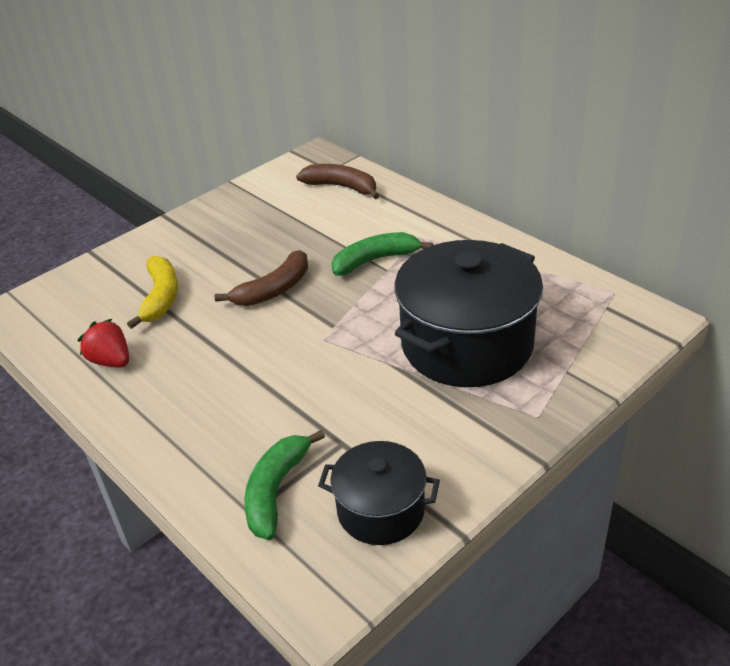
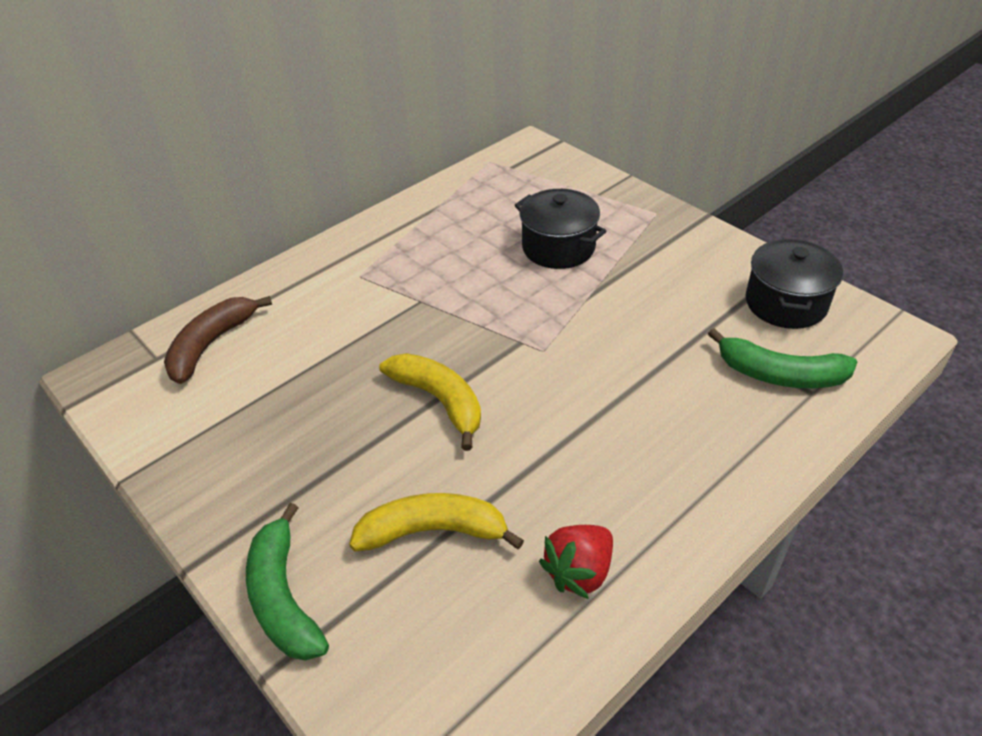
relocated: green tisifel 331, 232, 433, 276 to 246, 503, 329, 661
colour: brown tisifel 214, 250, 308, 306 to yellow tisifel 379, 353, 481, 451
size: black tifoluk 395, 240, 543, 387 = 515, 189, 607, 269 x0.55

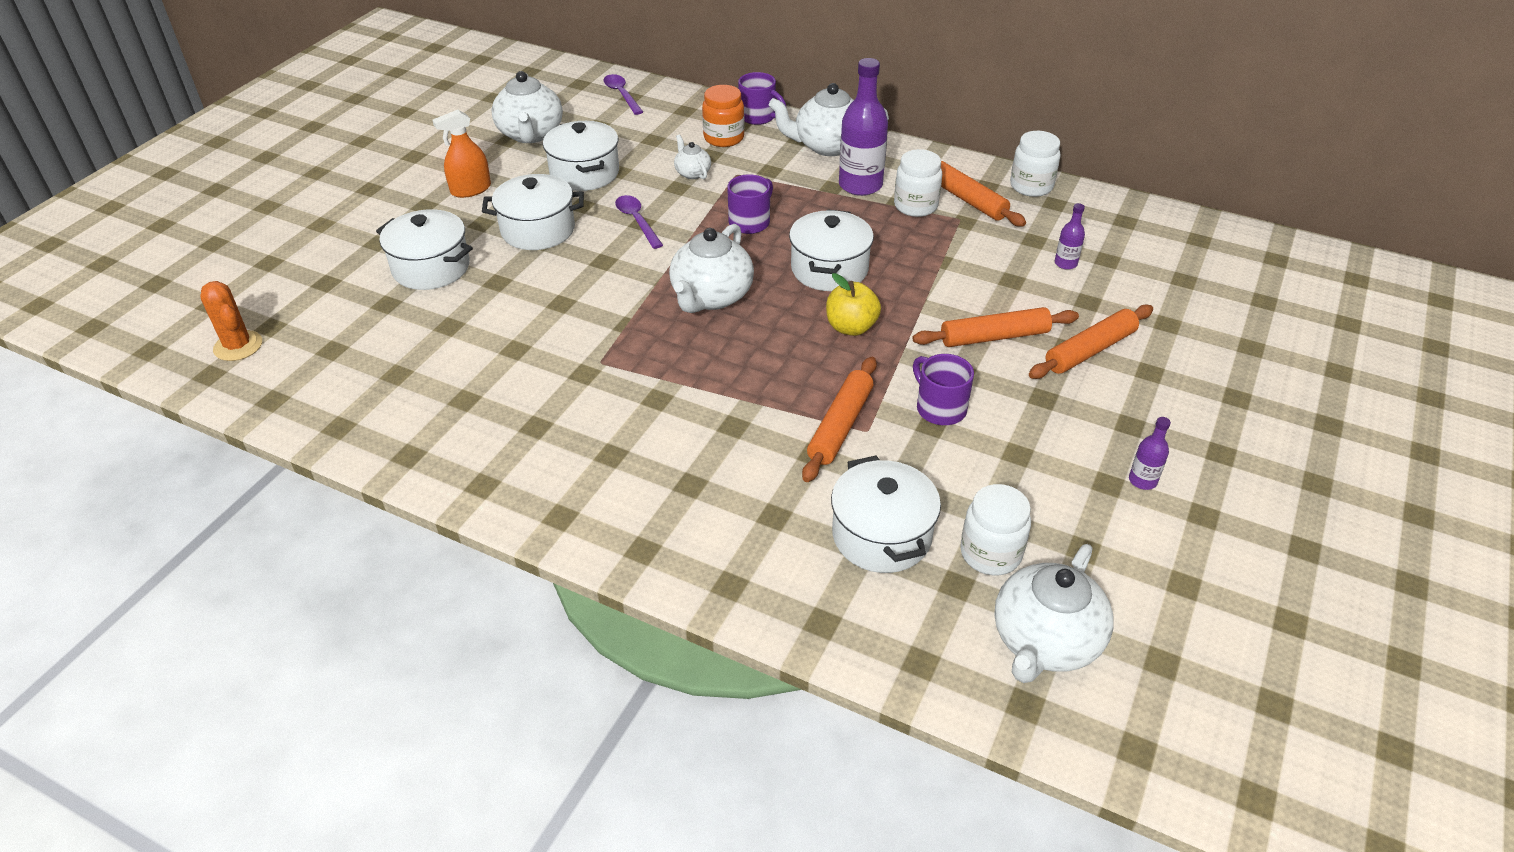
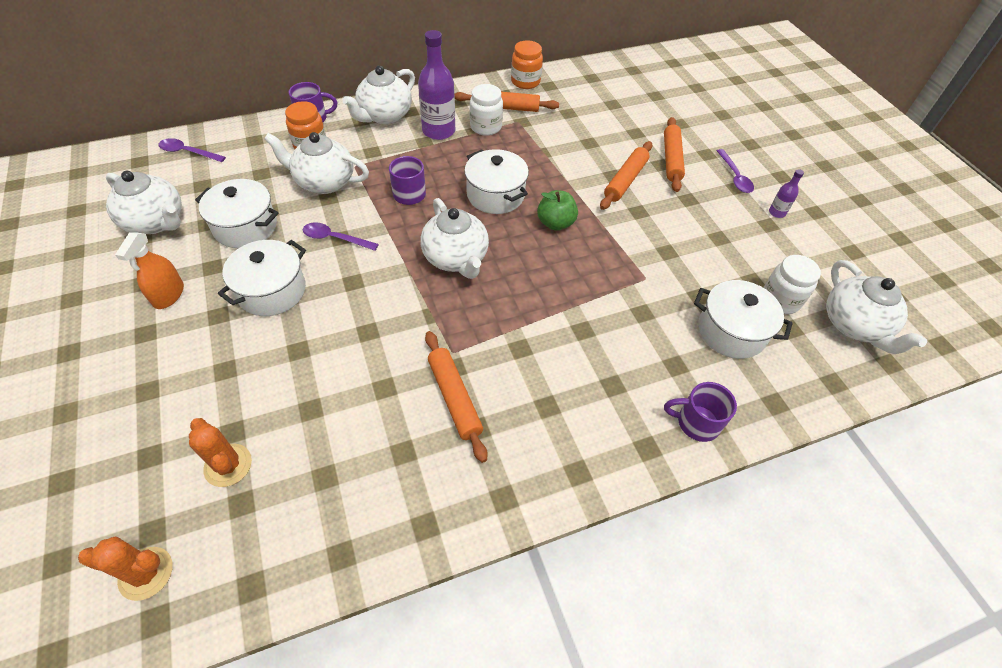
missing: white tifoluk 376, 209, 473, 290; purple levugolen 1055, 203, 1085, 270
appeared: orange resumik 189, 418, 252, 487; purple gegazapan 717, 149, 754, 193
relocated: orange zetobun 802, 357, 877, 482 to 425, 331, 488, 463; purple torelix 913, 354, 974, 425 to 664, 382, 737, 442
colour: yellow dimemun 826, 273, 881, 336 to green dimemun 537, 190, 578, 231; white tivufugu 1010, 131, 1060, 197 to orange tivufugu 511, 40, 543, 89
size: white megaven 674, 134, 711, 179 = 264, 132, 369, 194 x1.96

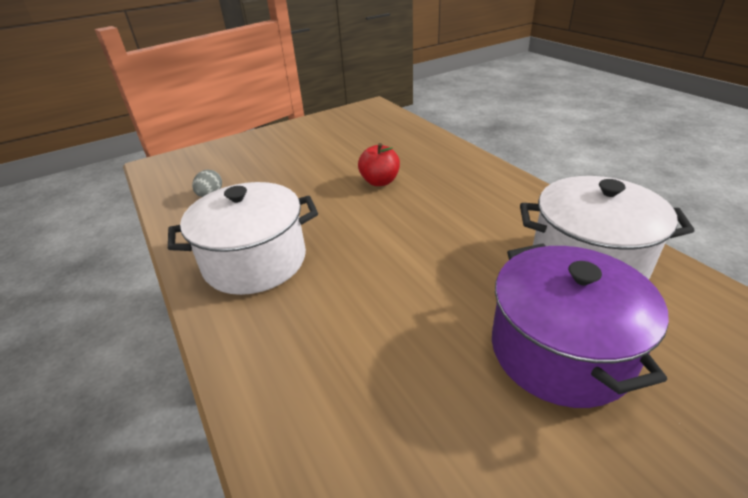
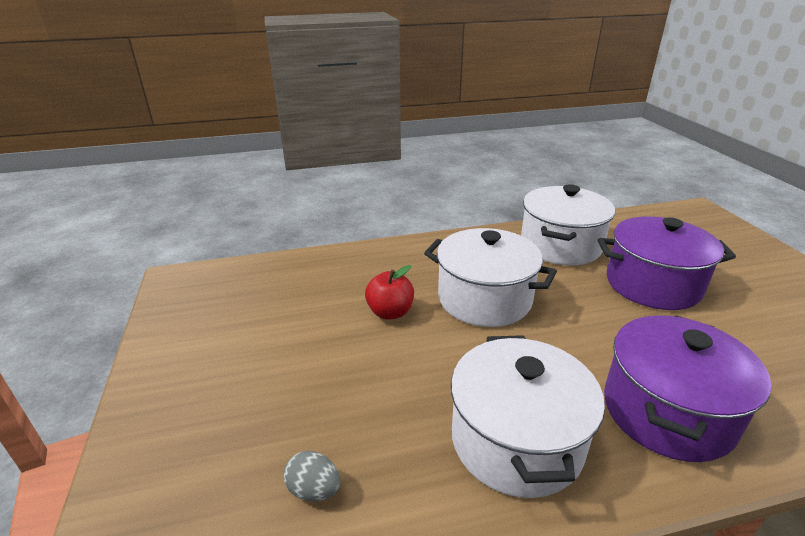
appeared: white tifoluk 424, 228, 557, 327; purple tifoluk 604, 315, 772, 462

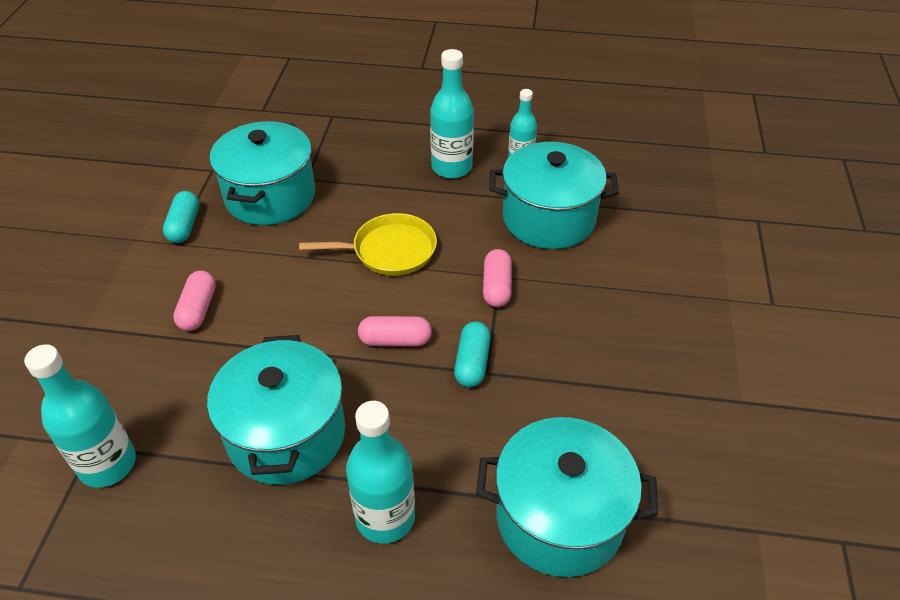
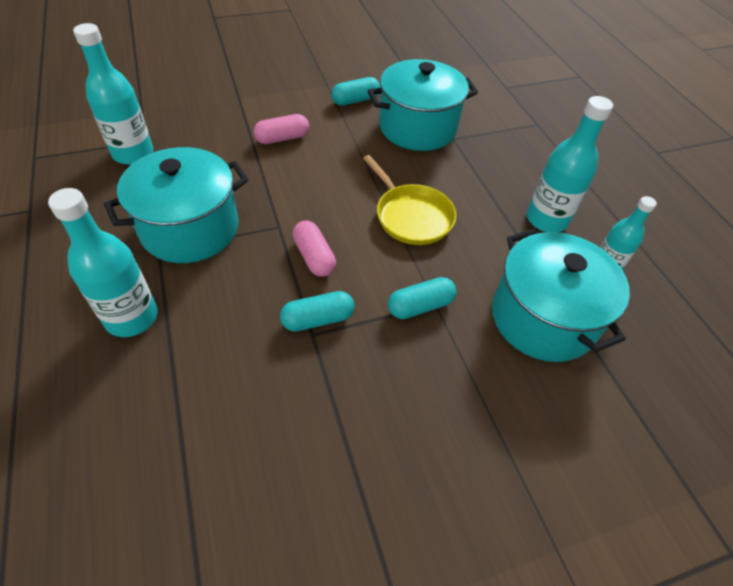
missing: turquoise tifoluk 476, 417, 658, 577
colour: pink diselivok 483, 249, 512, 307 to turquoise diselivok 388, 277, 457, 319

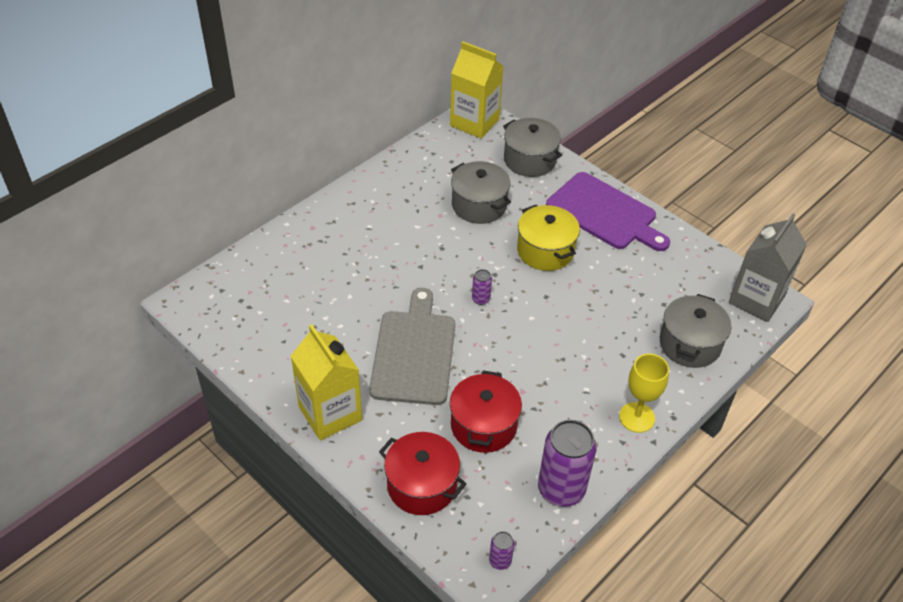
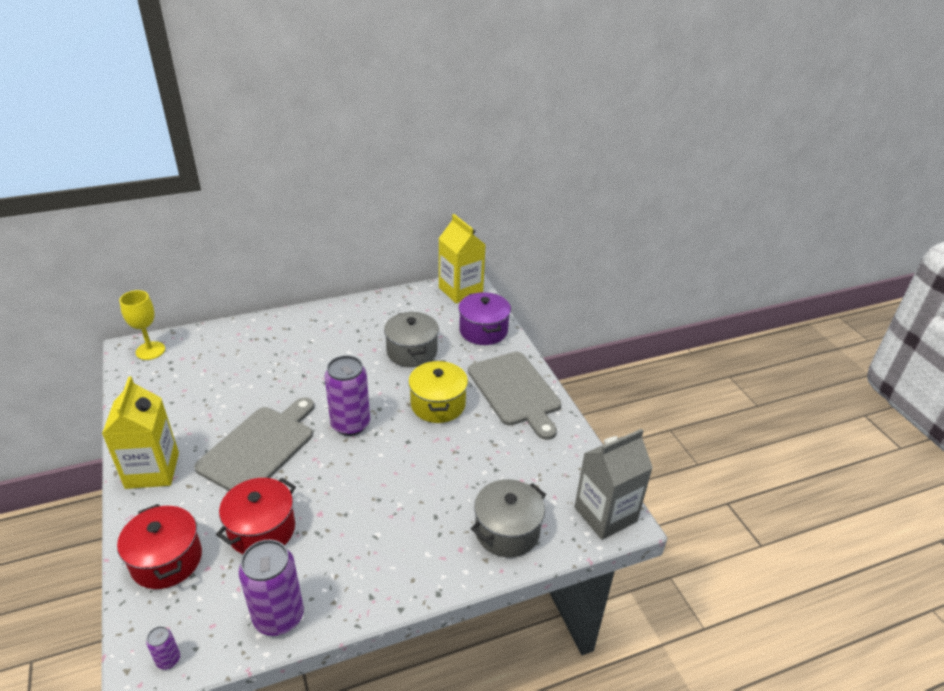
relocated: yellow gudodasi 619, 354, 669, 433 to 119, 290, 165, 360
colour: grey tifoluk 503, 118, 562, 177 to purple tifoluk 458, 292, 511, 345; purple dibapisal 546, 172, 670, 251 to grey dibapisal 468, 352, 561, 440
size: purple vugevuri 472, 269, 492, 305 = 325, 355, 370, 436 x2.24

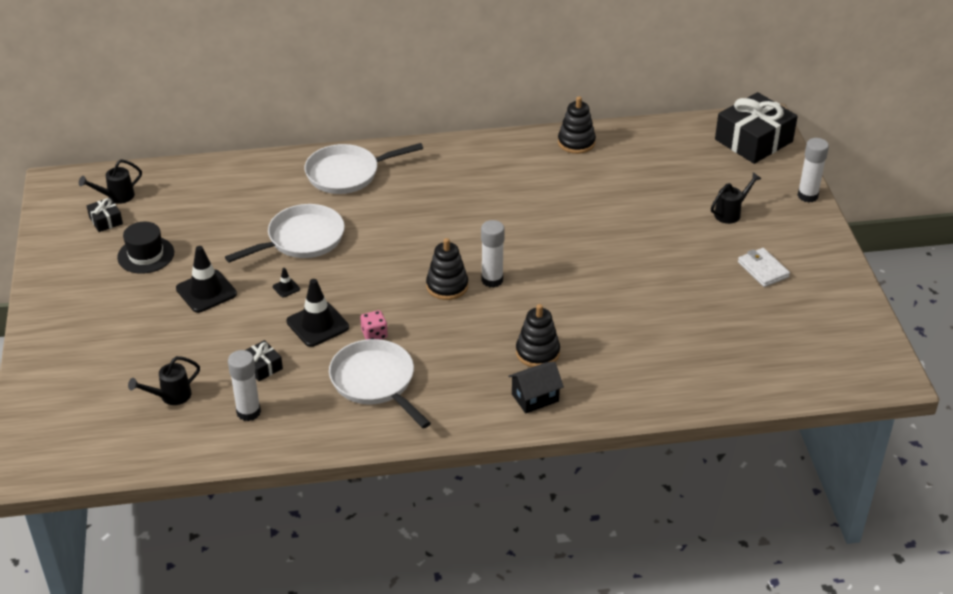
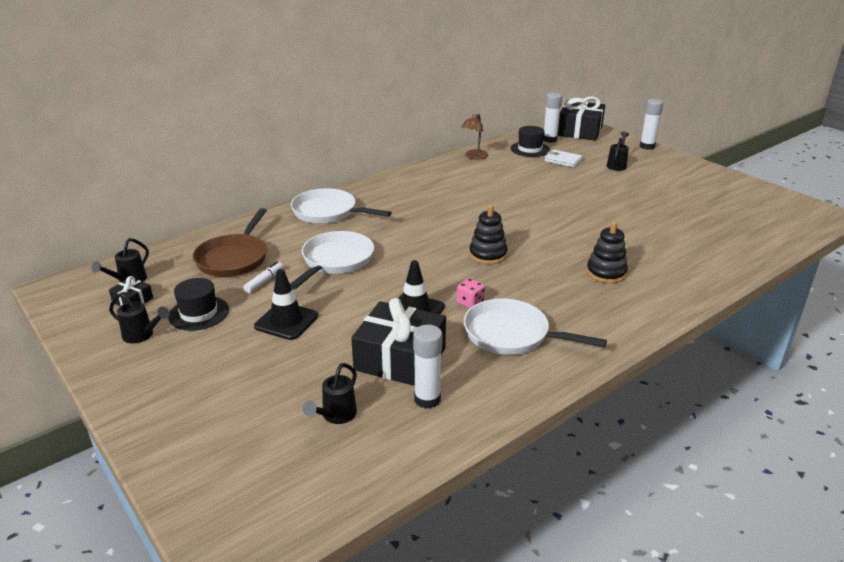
missing: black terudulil 273, 268, 300, 298; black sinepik 508, 361, 564, 414
appeared: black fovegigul 109, 292, 170, 344; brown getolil 193, 208, 267, 277; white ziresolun 243, 261, 283, 293; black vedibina 510, 126, 550, 157
relocated: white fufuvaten 481, 220, 505, 288 to 543, 93, 562, 143; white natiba 738, 248, 790, 287 to 545, 150, 582, 167
exchanged: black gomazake 558, 96, 596, 154 to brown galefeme 461, 113, 488, 160
spun: white getolil 304, 143, 423, 194 = 291, 188, 392, 224 75 degrees clockwise
size: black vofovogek 246, 340, 283, 381 = 351, 298, 446, 386 x2.23

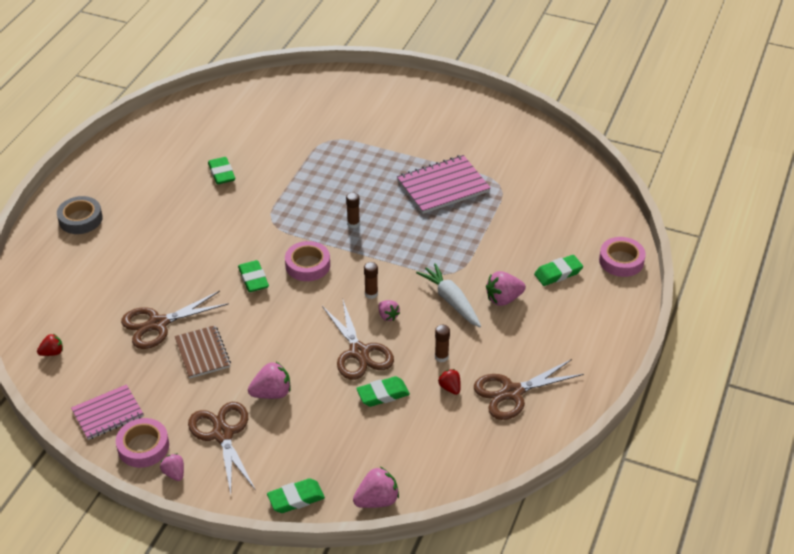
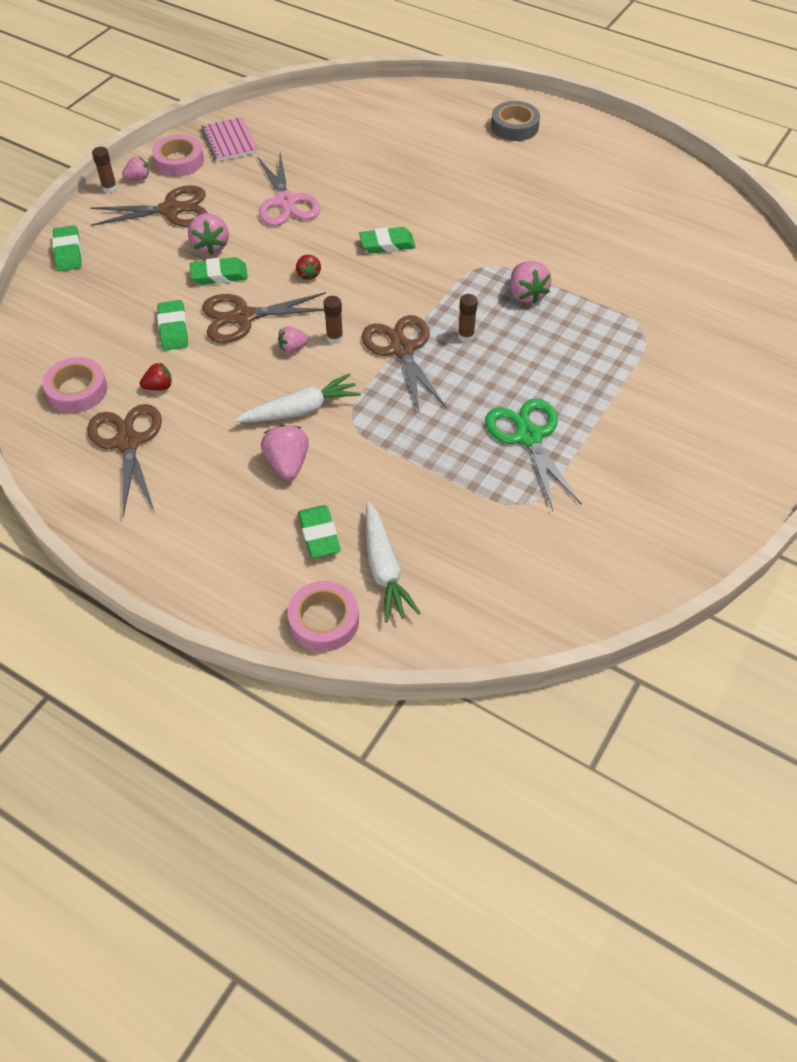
appeared: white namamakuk 366, 502, 421, 622
relocated: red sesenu 37, 334, 63, 356 to 296, 255, 321, 280; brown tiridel 121, 291, 229, 349 to 362, 315, 447, 412; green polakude 208, 157, 235, 185 to 190, 257, 248, 285; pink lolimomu 285, 241, 330, 281 to 42, 357, 108, 413; pink sesenu 353, 467, 399, 508 to 510, 261, 552, 304; brown fufuvaten 435, 325, 450, 362 to 92, 147, 117, 193
exchanged: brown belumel 174, 325, 231, 379 to pink tiridel 257, 153, 321, 226; pink belumel 397, 155, 491, 214 to green tiridel 485, 398, 581, 511

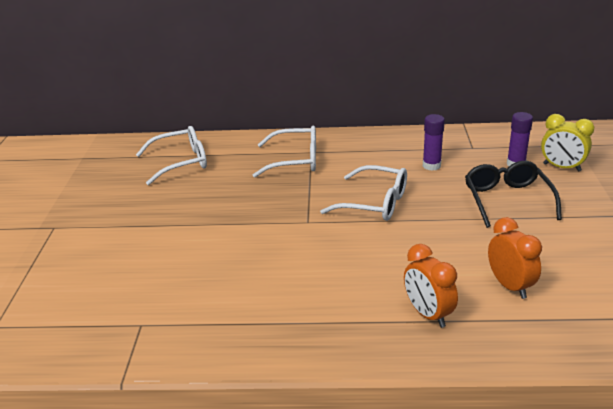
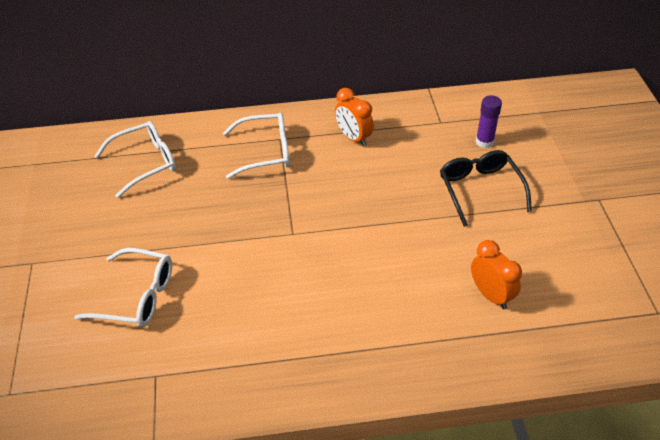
missing: purple fufuvaten 423, 114, 445, 171; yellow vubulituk 541, 114, 594, 172
relocated: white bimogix 320, 165, 407, 221 to 74, 248, 172, 327; orange vubulituk 404, 244, 458, 328 to 335, 88, 374, 147

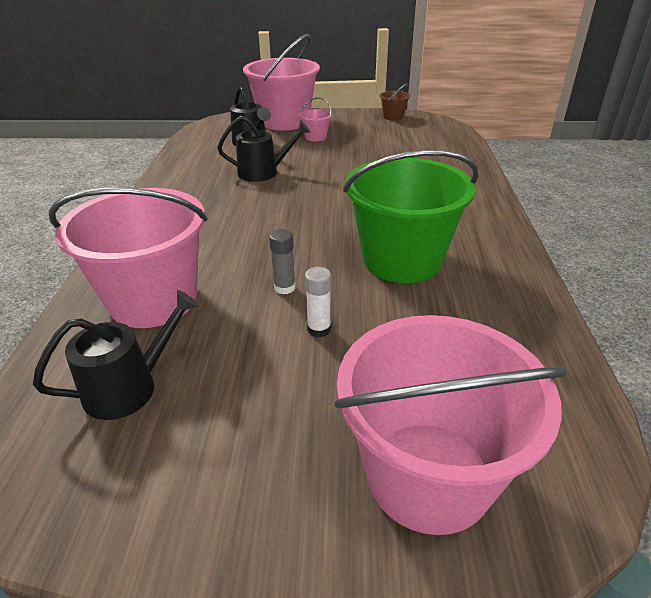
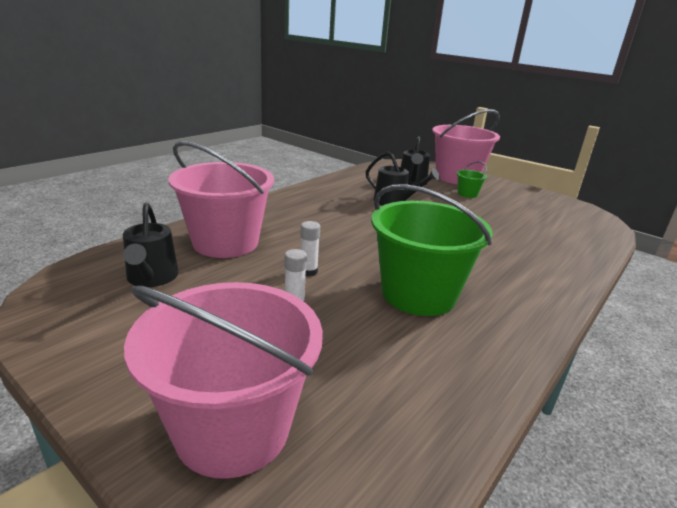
missing: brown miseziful 380, 83, 410, 121
colour: grey fufuvaten 269, 229, 296, 294 to white fufuvaten 301, 221, 320, 276; pink miseziful 299, 97, 332, 142 to green miseziful 457, 161, 487, 198
spun: black fovegigul 33, 290, 199, 420 = 123, 203, 179, 287 75 degrees clockwise

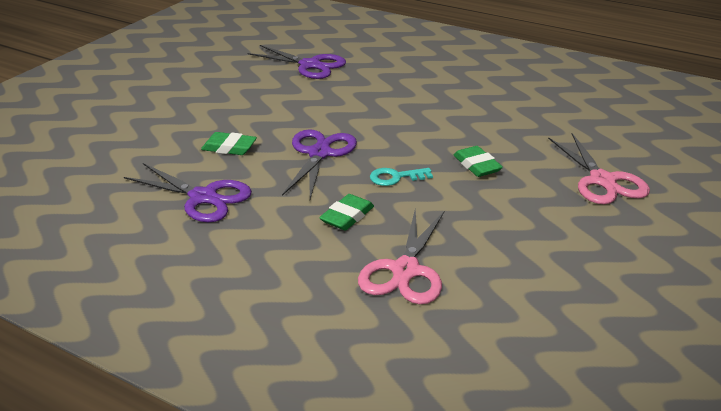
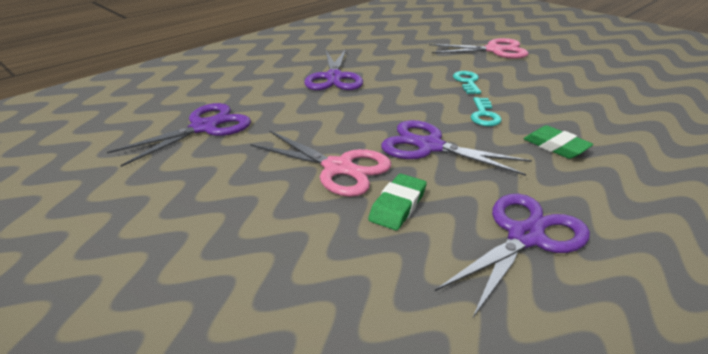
appeared: purple tiridel 304, 49, 363, 90
relocated: pink tiridel 358, 209, 444, 304 to 250, 130, 391, 197
exchanged: green polakude 454, 146, 503, 177 to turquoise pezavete 453, 71, 481, 94

